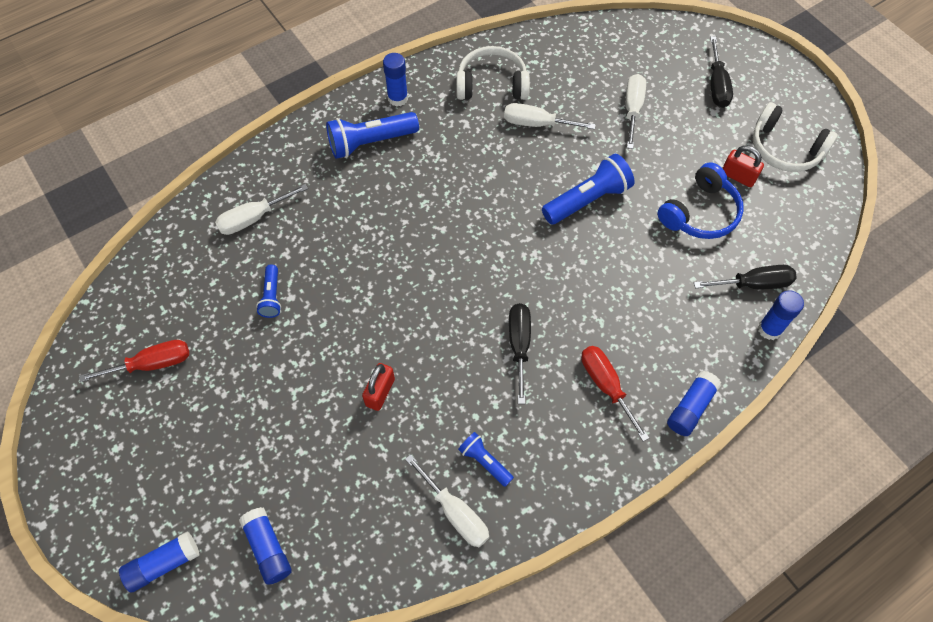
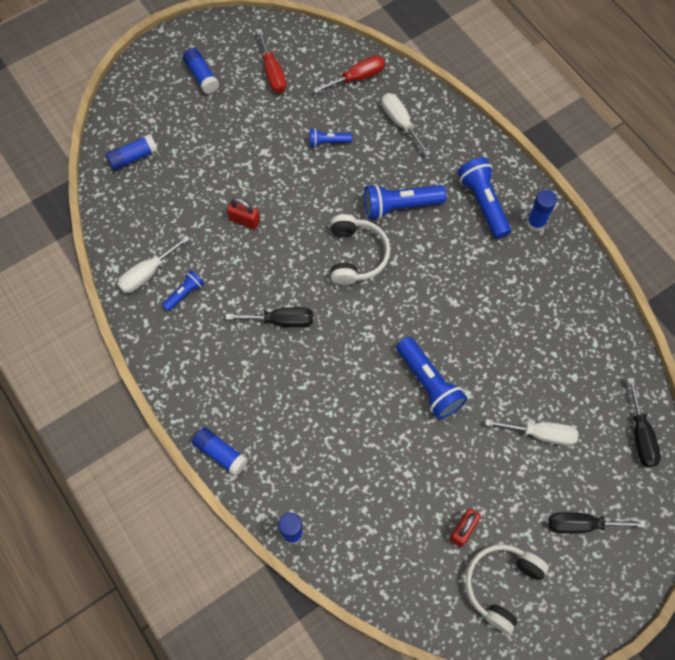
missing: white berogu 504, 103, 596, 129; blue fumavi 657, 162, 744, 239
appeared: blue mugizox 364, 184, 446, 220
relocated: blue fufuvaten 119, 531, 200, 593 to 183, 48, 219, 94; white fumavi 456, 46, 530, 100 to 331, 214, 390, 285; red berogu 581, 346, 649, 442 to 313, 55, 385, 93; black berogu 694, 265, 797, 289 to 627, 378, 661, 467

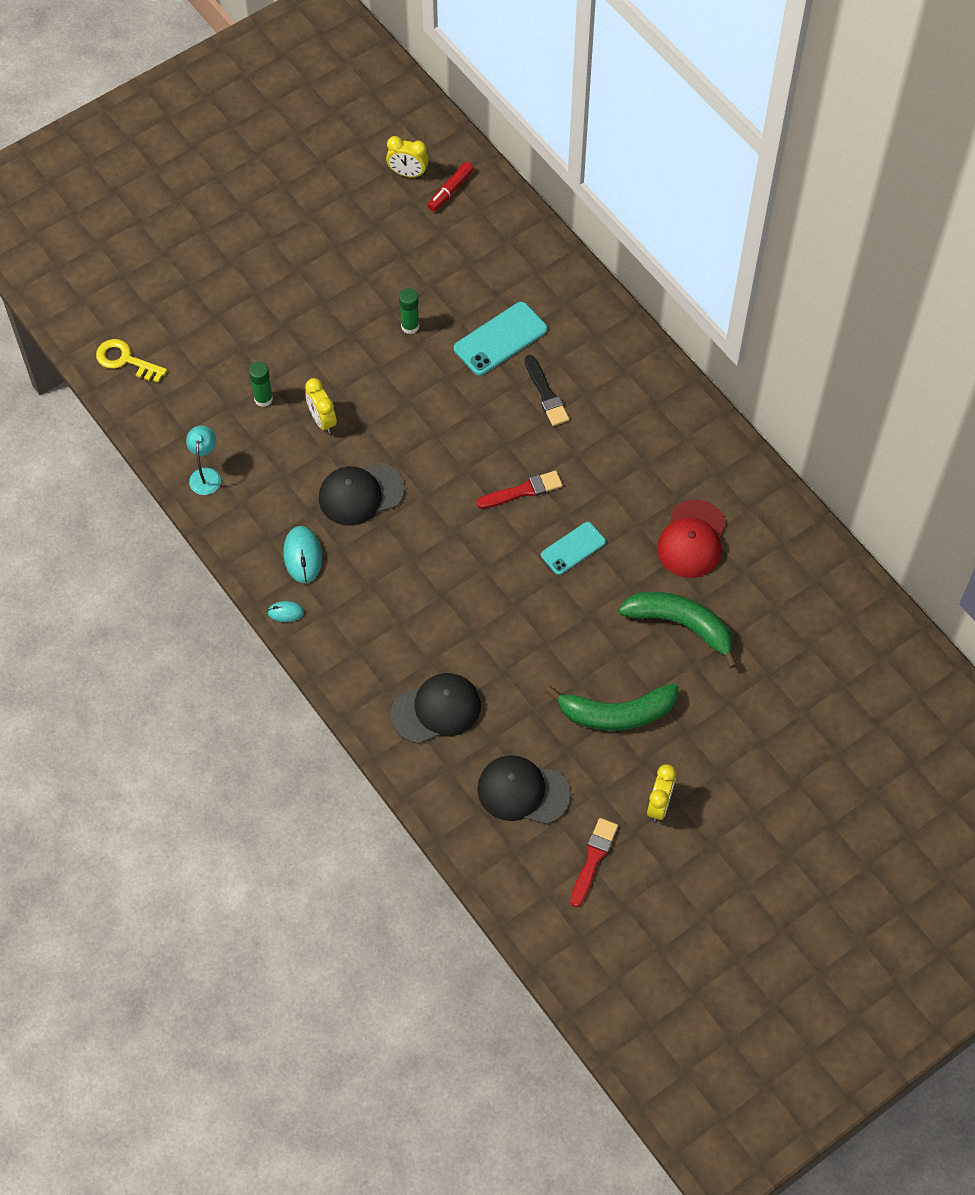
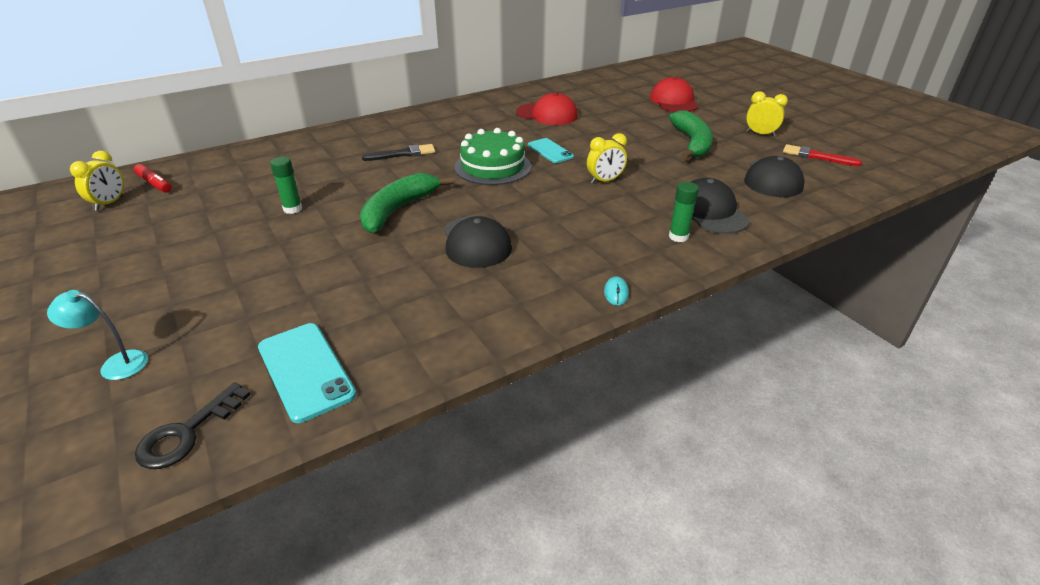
missing: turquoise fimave 283, 526, 322, 583
appeared: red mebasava 650, 76, 699, 112
relocated: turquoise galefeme 186, 426, 221, 495 to 47, 290, 148, 380; green fufuvaten 249, 362, 273, 407 to 669, 182, 699, 242; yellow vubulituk 305, 378, 337, 433 to 587, 133, 627, 184; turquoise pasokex 454, 302, 548, 376 to 258, 323, 356, 423; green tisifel 619, 592, 738, 669 to 360, 173, 453, 233
exchanged: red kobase 476, 471, 563, 509 to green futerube 454, 128, 531, 185
colour: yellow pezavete 96, 339, 167, 383 to black pezavete 135, 382, 251, 469

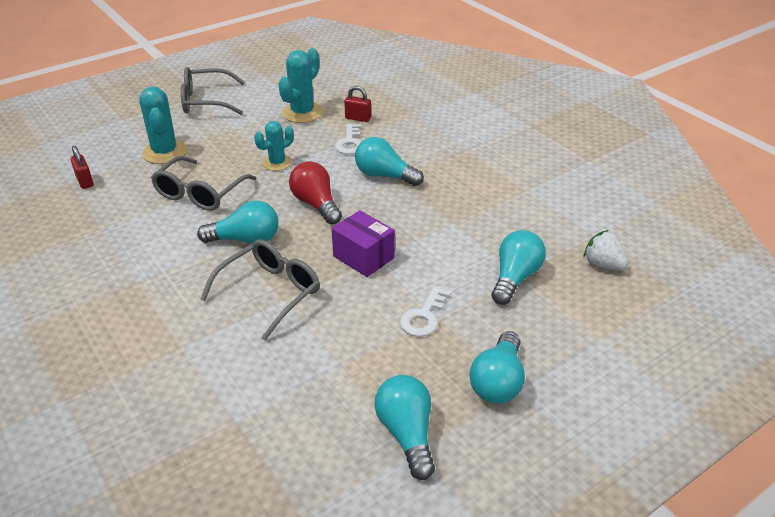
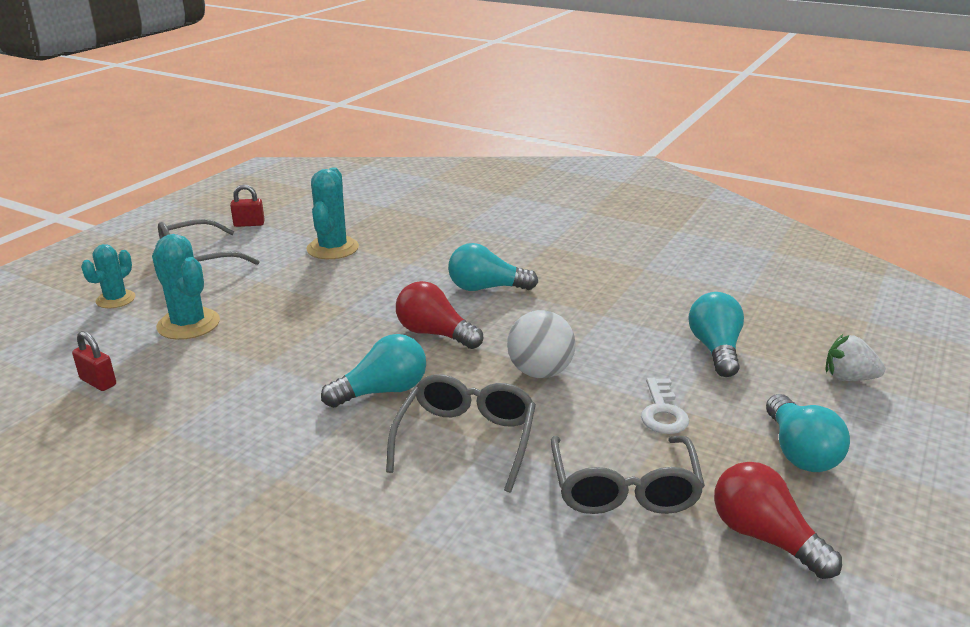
missing: white pezavete 335, 124, 362, 154
relocated: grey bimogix 151, 156, 256, 211 to 551, 436, 705, 514; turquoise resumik 254, 121, 294, 171 to 81, 244, 136, 308; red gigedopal 344, 86, 371, 122 to 230, 185, 265, 227; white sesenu 583, 230, 628, 270 to 825, 334, 885, 381
exchanged: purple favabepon 332, 210, 395, 277 to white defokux 507, 310, 576, 378
colour: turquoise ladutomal 374, 375, 435, 480 to red ladutomal 714, 462, 842, 579

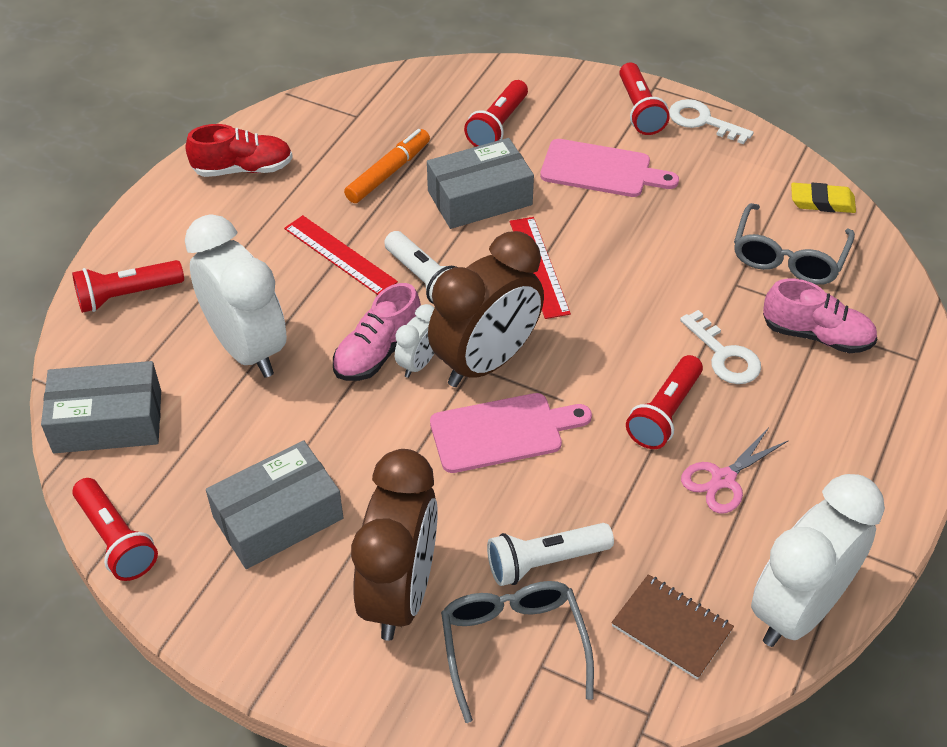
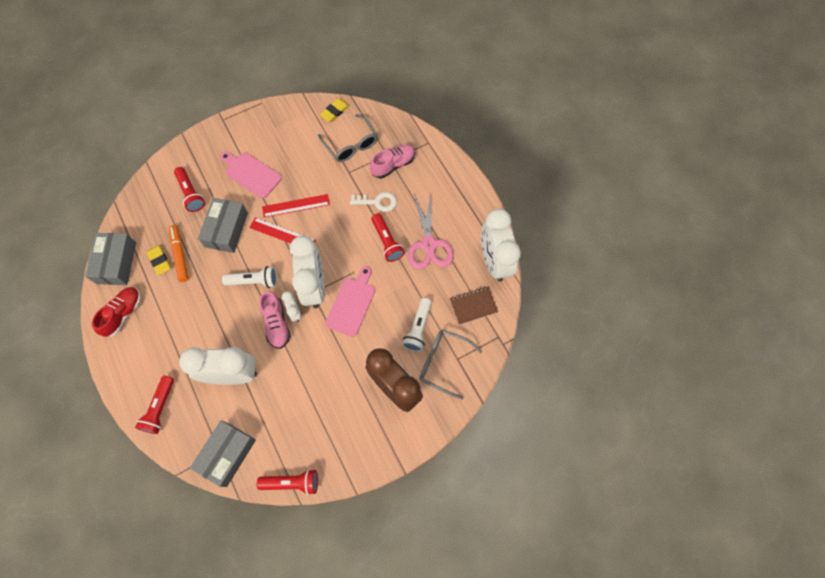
missing: red mugizox 619, 63, 670, 135; white pezavete 669, 99, 753, 144
appeared: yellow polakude 147, 245, 171, 275
relocated: grey favabepon 206, 440, 343, 569 to 85, 233, 136, 285; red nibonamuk 284, 215, 398, 295 to 262, 194, 330, 218
colour: brown vubulituk 428, 231, 544, 387 to white vubulituk 290, 236, 325, 308
spun: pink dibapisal 540, 139, 679, 197 = 220, 152, 282, 198 105 degrees counterclockwise
size: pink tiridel 681, 427, 789, 513 = 408, 193, 454, 269 x1.63

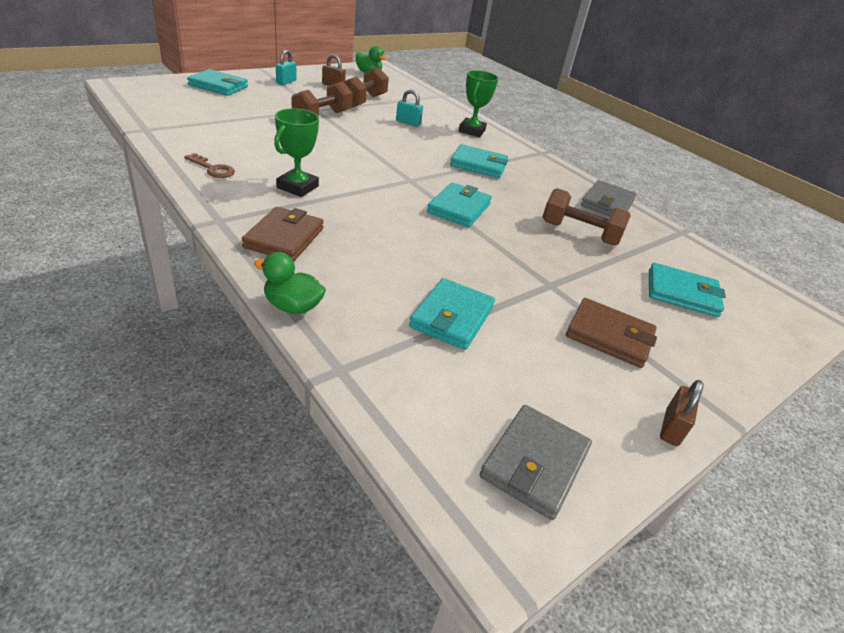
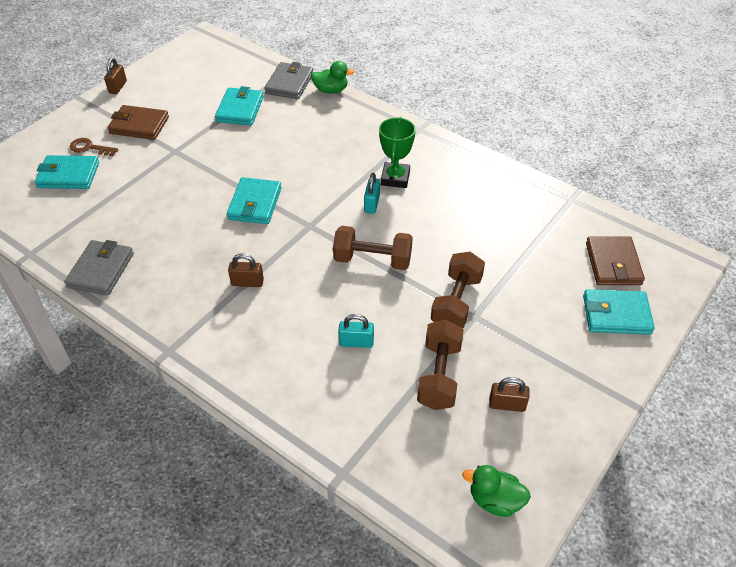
missing: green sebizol 459, 70, 499, 137
relocated: brown pezavete 184, 153, 235, 178 to 70, 138, 118, 156; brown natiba 242, 207, 324, 262 to 586, 236, 645, 285; turquoise gigedopal 276, 50, 296, 85 to 364, 173, 380, 214; grey natiba 480, 405, 592, 520 to 264, 62, 313, 99; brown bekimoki 543, 188, 631, 246 to 333, 226, 413, 270
exchanged: turquoise natiba 450, 144, 508, 178 to brown gigedopal 228, 253, 264, 287

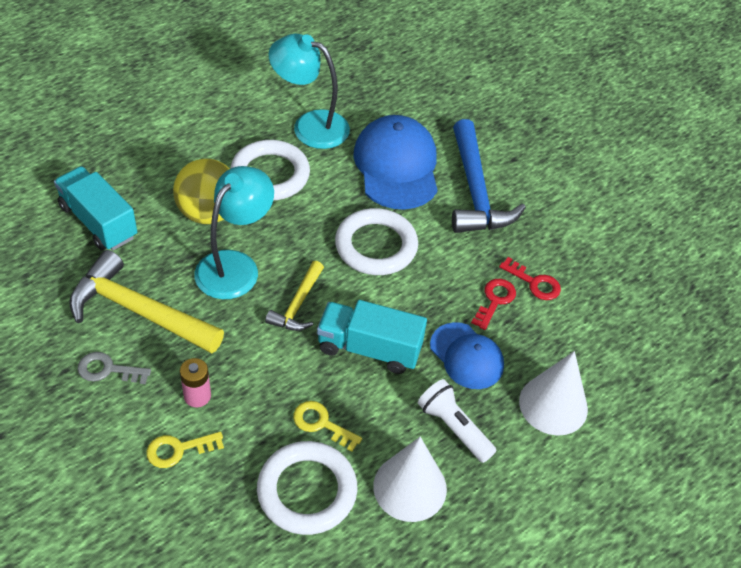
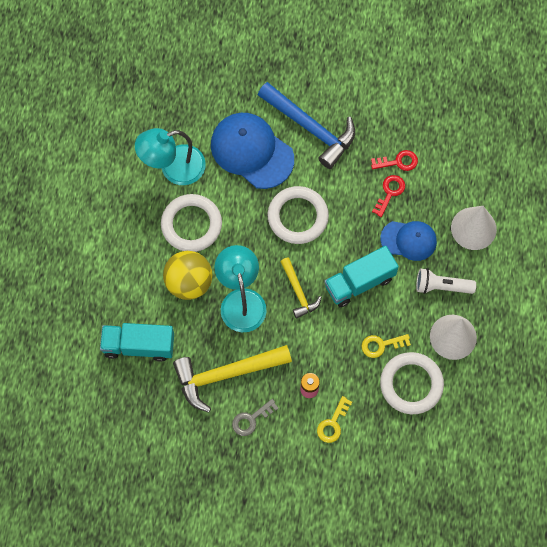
spun: red pezavete 471, 279, 516, 330 = 372, 175, 405, 217 45 degrees clockwise

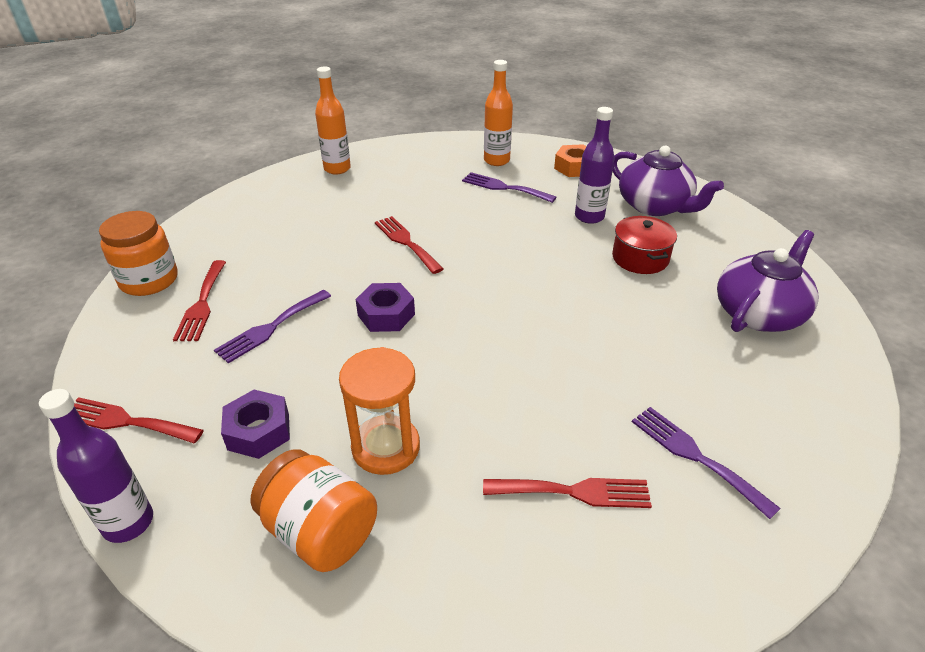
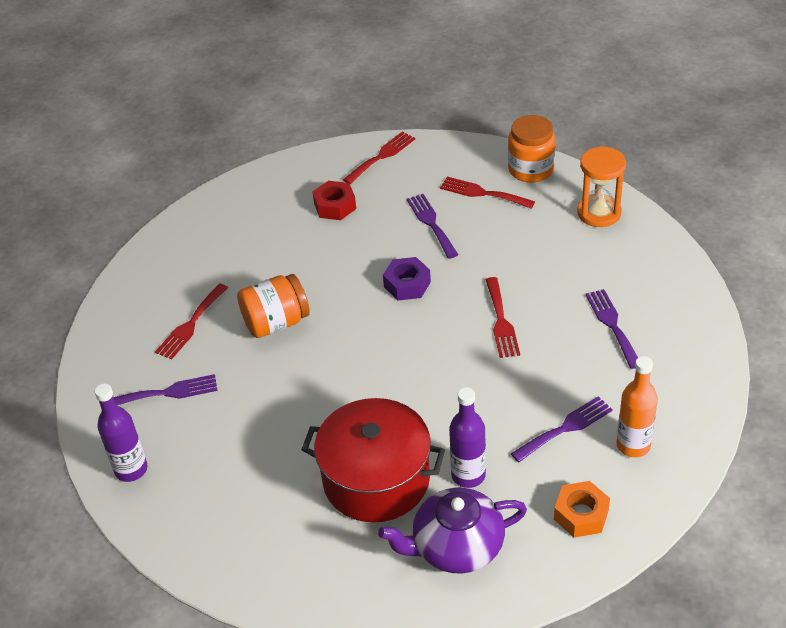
missing: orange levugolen 315, 66, 351, 174; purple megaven 717, 230, 818, 332
appeared: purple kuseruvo 585, 289, 638, 369
relocated: purple levugolen 39, 389, 153, 543 to 95, 384, 148, 482; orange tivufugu 251, 449, 377, 572 to 237, 274, 310, 338; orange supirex 339, 347, 420, 475 to 577, 146, 626, 227
colour: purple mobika 221, 390, 290, 459 to red mobika 313, 181, 356, 220
spun: red kuseruvo 375, 216, 443, 274 = 485, 277, 520, 358 90 degrees clockwise
size: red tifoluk 612, 216, 677, 274 = 301, 398, 445, 523 x1.81

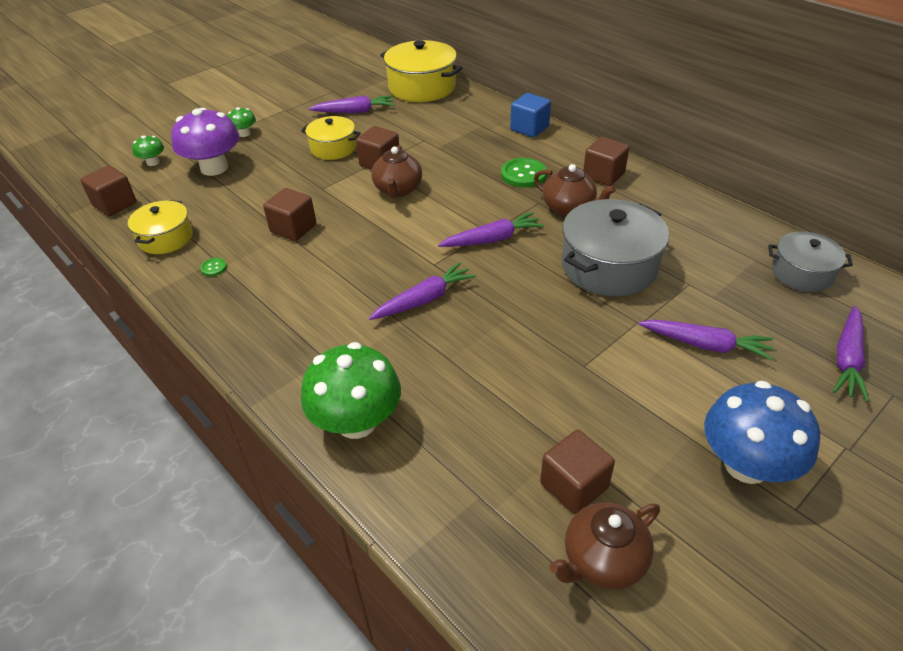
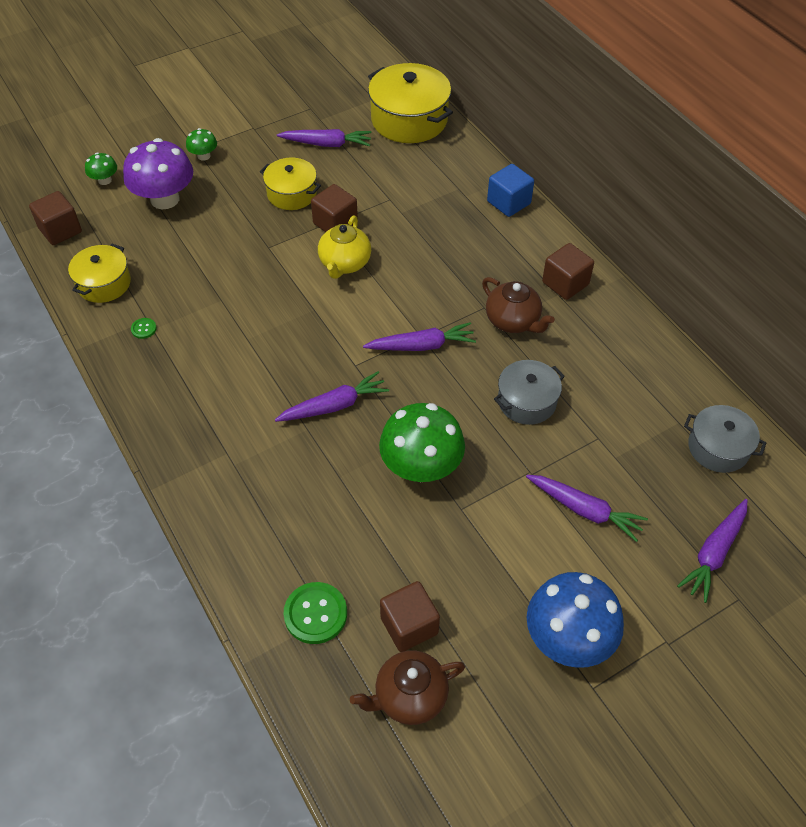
missing: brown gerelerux 263, 188, 316, 241
relocated: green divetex 301, 342, 401, 439 to 379, 403, 465, 482; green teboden 501, 158, 547, 188 to 284, 582, 347, 644
colour: brown megaven 372, 145, 422, 198 to yellow megaven 318, 215, 371, 279
size: grey tifoluk 562, 199, 669, 297 = 494, 360, 565, 425 x0.61

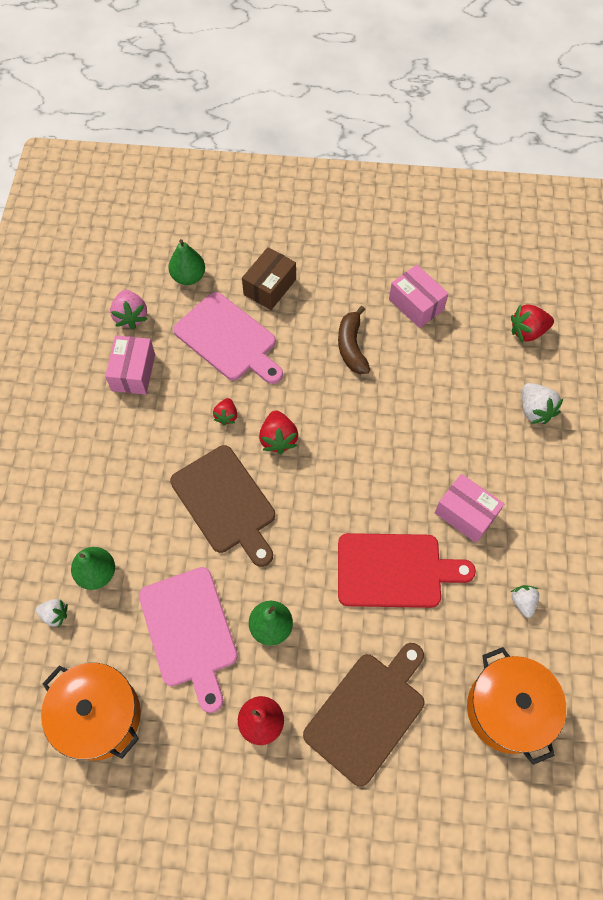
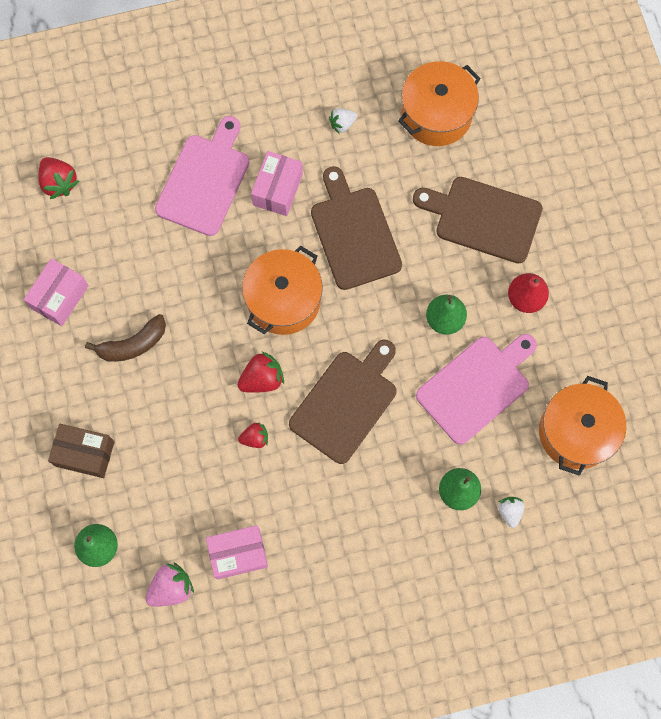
missing: white sesenu 522, 383, 563, 424
appeared: orange tifoluk 242, 246, 323, 335
relocated: pink dibapisal 173, 292, 283, 384 to 155, 116, 249, 236
colour: red dibapisal 338, 533, 476, 608 to brown dibapisal 311, 166, 402, 290

